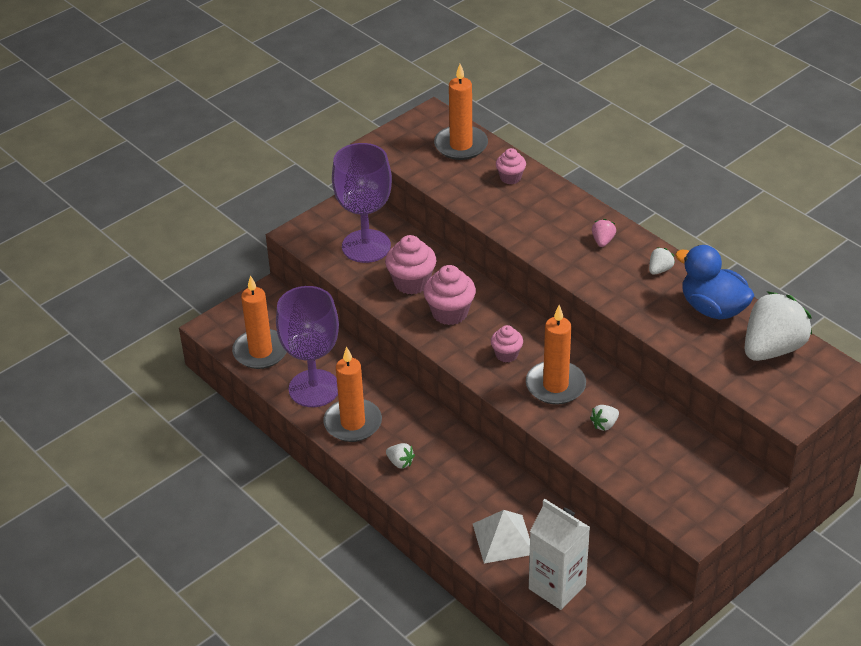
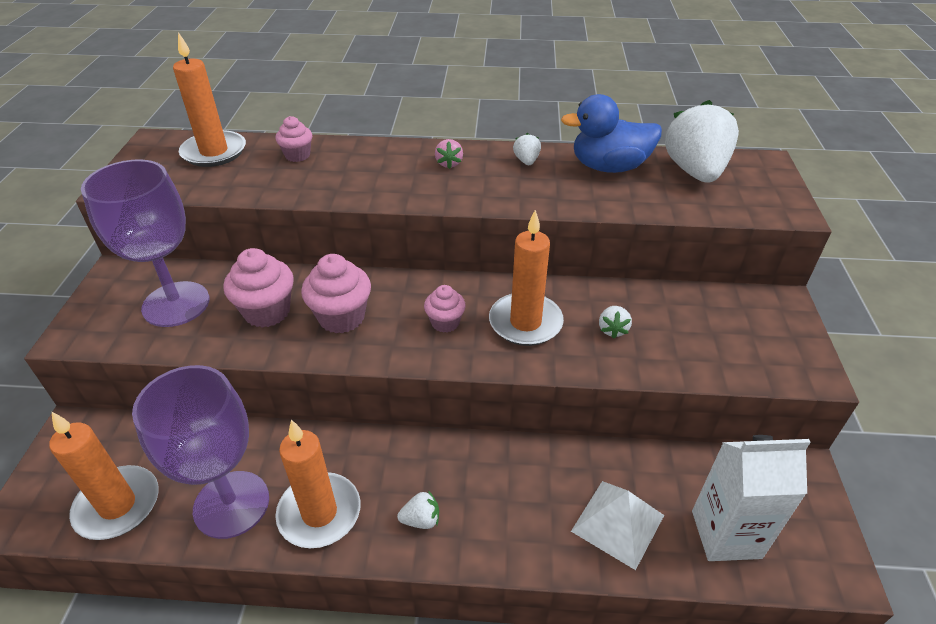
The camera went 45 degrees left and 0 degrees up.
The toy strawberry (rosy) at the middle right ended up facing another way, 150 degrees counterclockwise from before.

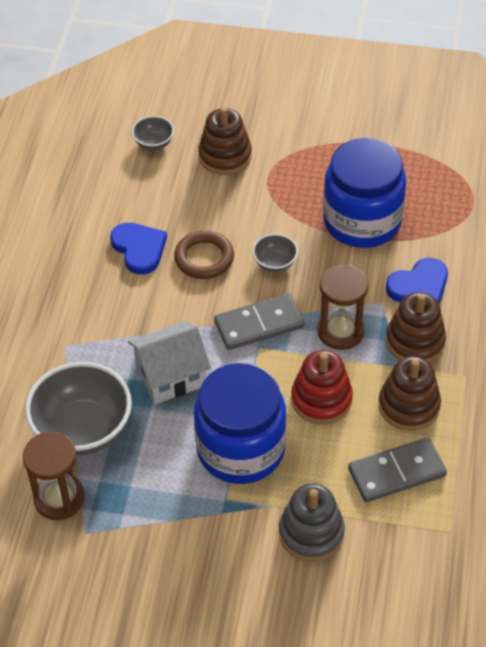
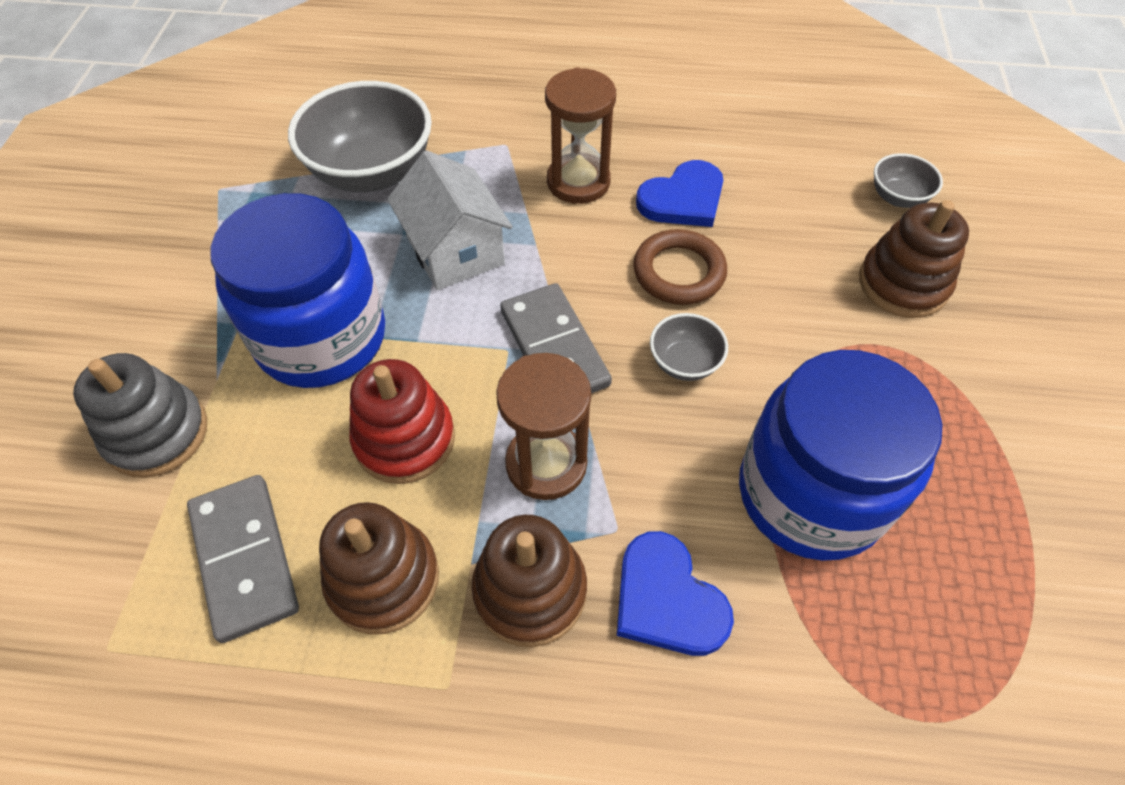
The camera went 85 degrees right and 5 degrees up.
The sand timer (dark brown) (1st from left in the first image) ended up elsewhere, having gone from the bottom left to the top centre.

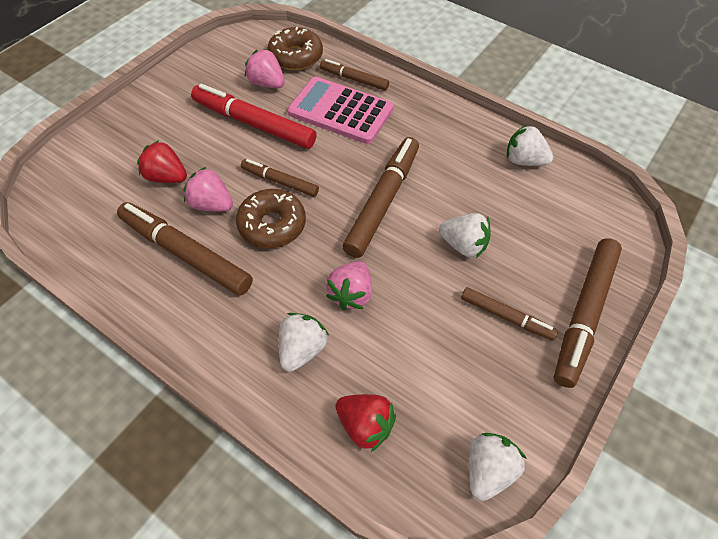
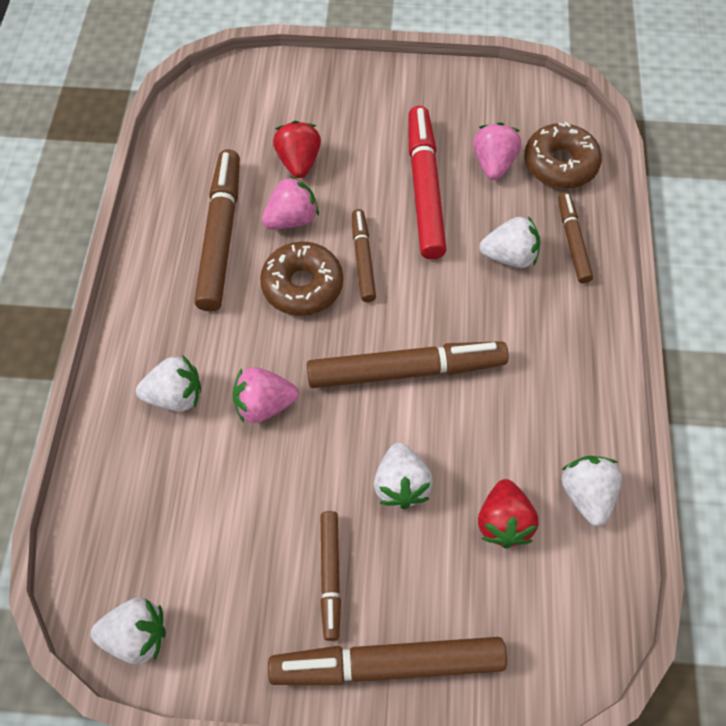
The camera went 60 degrees right and 5 degrees up.
Where the pocket calculator (rosy) stood at the top centre, the toy strawberry (pure white) (4th from left) came to stand at the middle right.
The toy strawberry (rosy) (1st from left in the first image) at the middle left ended up facing another way, 60 degrees clockwise from before.
The toy strawberry (red) (2nd from left) ended up elsewhere, having gone from the bottom centre to the bottom right.

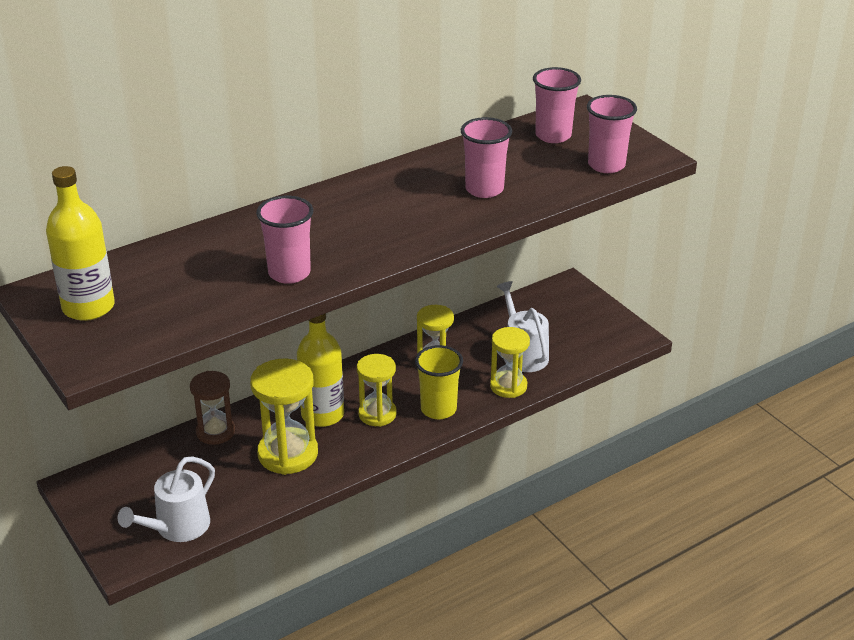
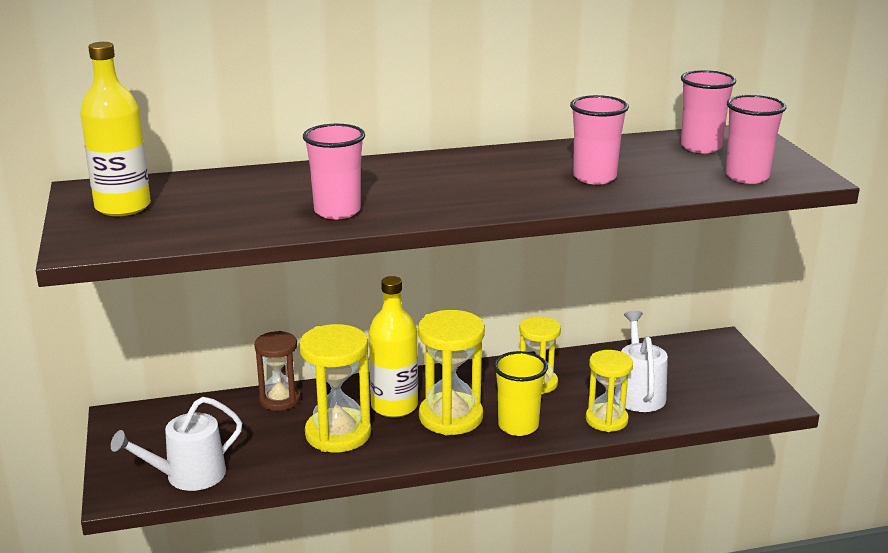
The camera went 20 degrees right and 10 degrees down.
The size of the sand timer (bright yellow) (2nd from left) at the centre changed by a factor of 1.52.

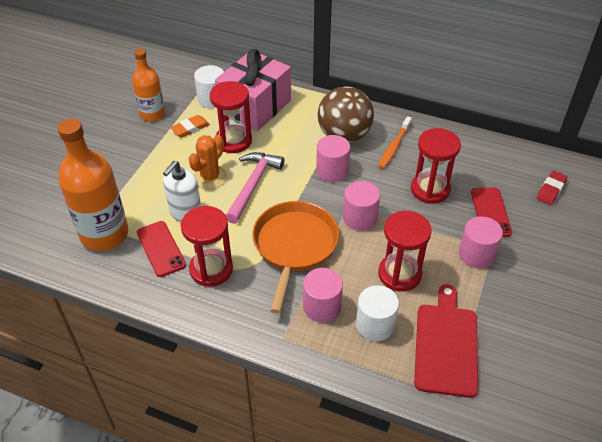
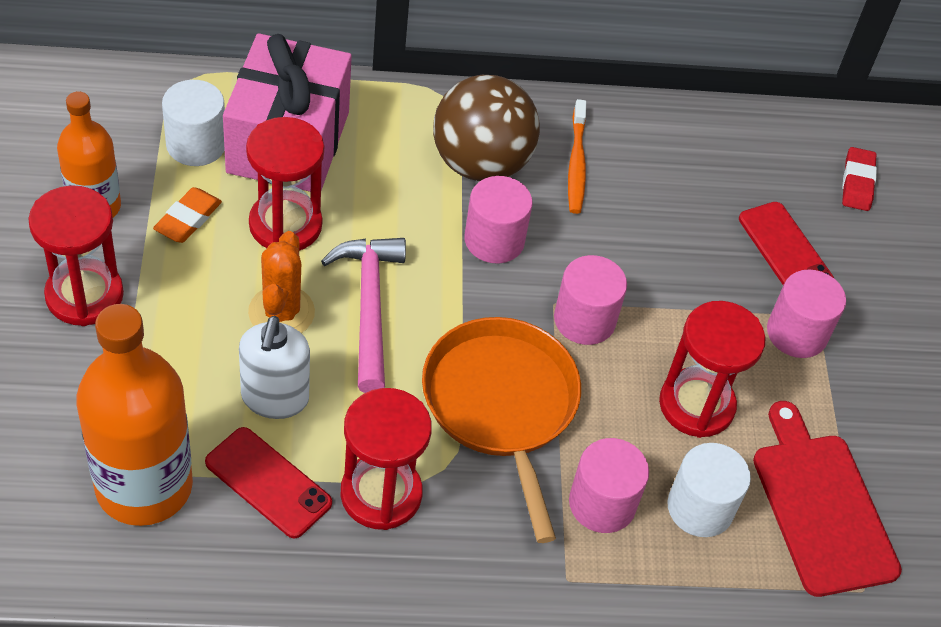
The camera went 30 degrees left and 5 degrees up.
The sand timer (red) (4th from left in the first image) ended up elsewhere, having gone from the middle right to the middle left.

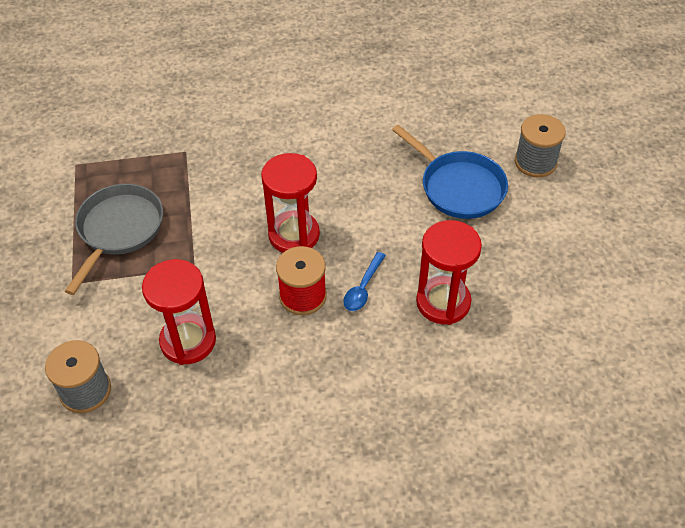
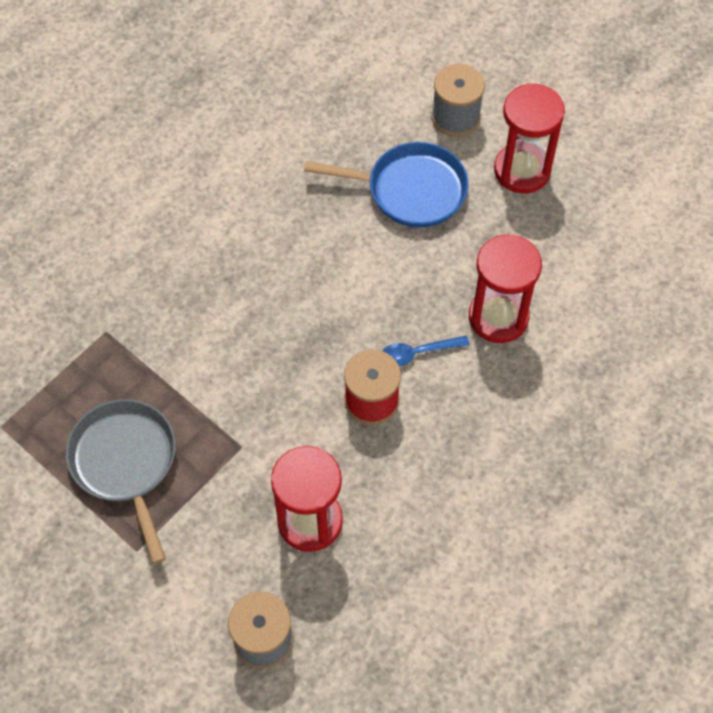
The camera went 40 degrees left and 10 degrees up.
The sand timer (red) (2nd from left in the first image) ended up elsewhere, having gone from the centre to the top right.
The tablespoon (royal blue) at the centre ended up facing another way, 90 degrees clockwise from before.

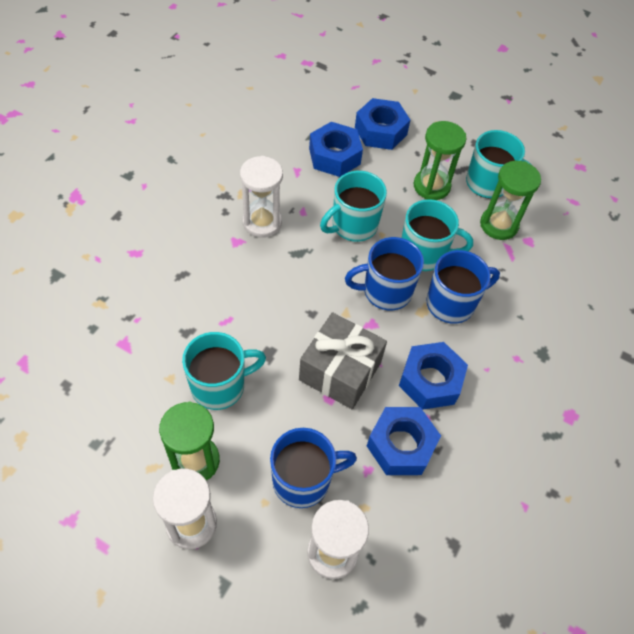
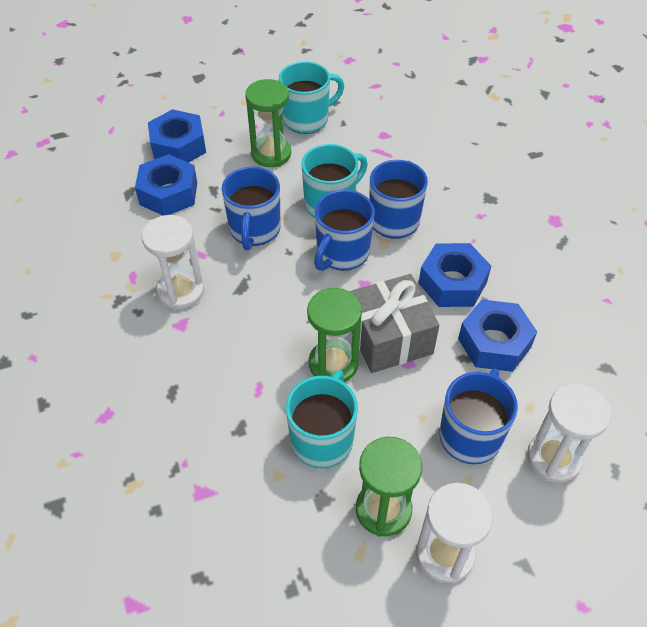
The camera went 45 degrees left and 5 degrees down.
The sand timer (green) (3rd from left in the first image) ended up elsewhere, having gone from the top right to the centre.
What was the coffee mug (aqua) (2nd from left) at the top centre turned into the coffee mug (royal blue) (1st from left) at the top centre.

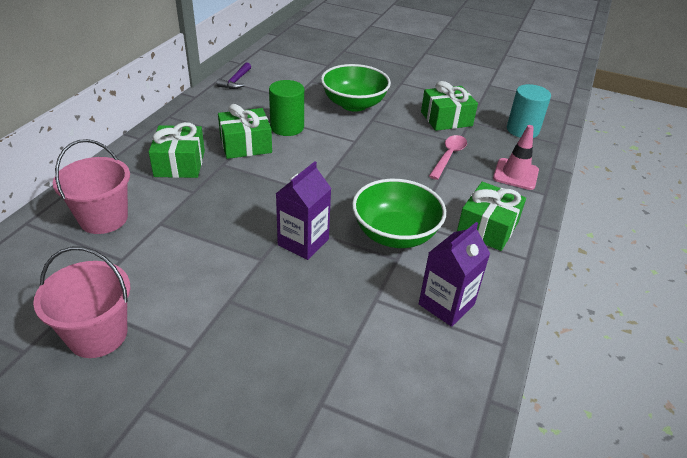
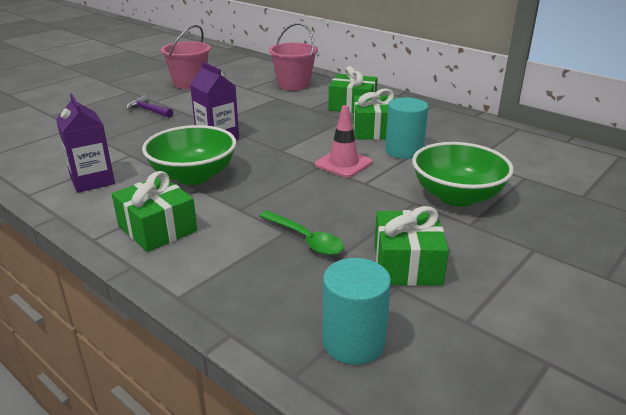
The camera went 110 degrees right and 10 degrees down.
The hammer (violet) ended up elsewhere, having gone from the top centre to the top left.
What was the cylinder (green) at the top centre turned into the cylinder (aqua) (2nd from left) at the top centre.
The road cone (rosy) ended up elsewhere, having gone from the middle right to the centre.
What was the tablespoon (rosy) at the centre turned into the tablespoon (green) at the centre.

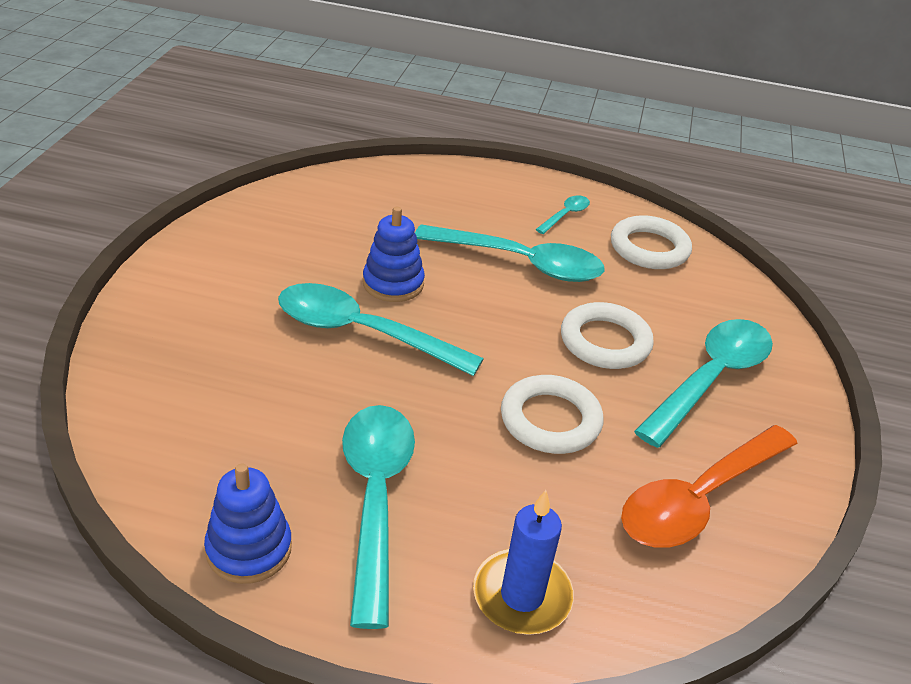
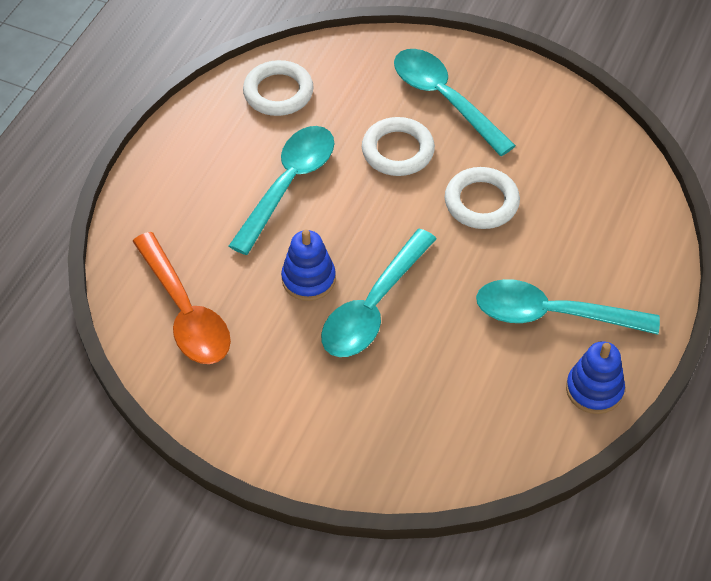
The camera went 75 degrees left and 15 degrees up.
The second view lost the tablespoon (aqua) (4th from left) at the top centre.
The tablespoon (orange-coloured) ended up elsewhere, having gone from the bottom right to the middle left.
The second view lost the candle (royal blue) at the bottom centre.

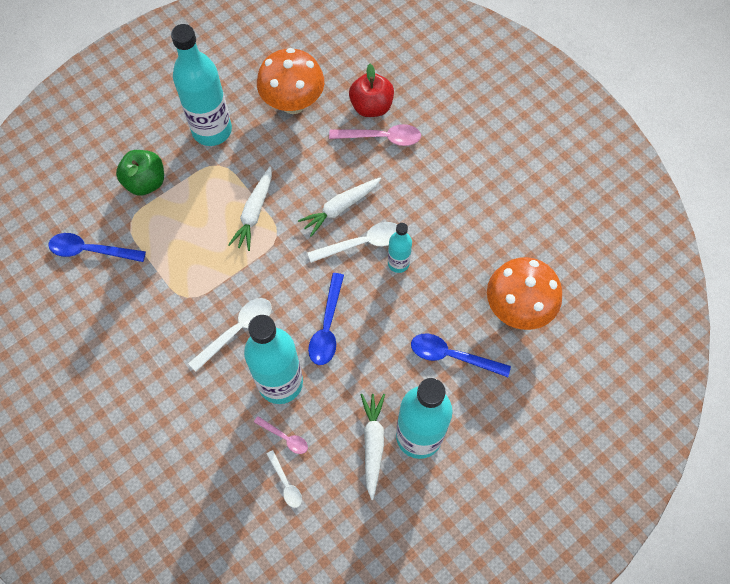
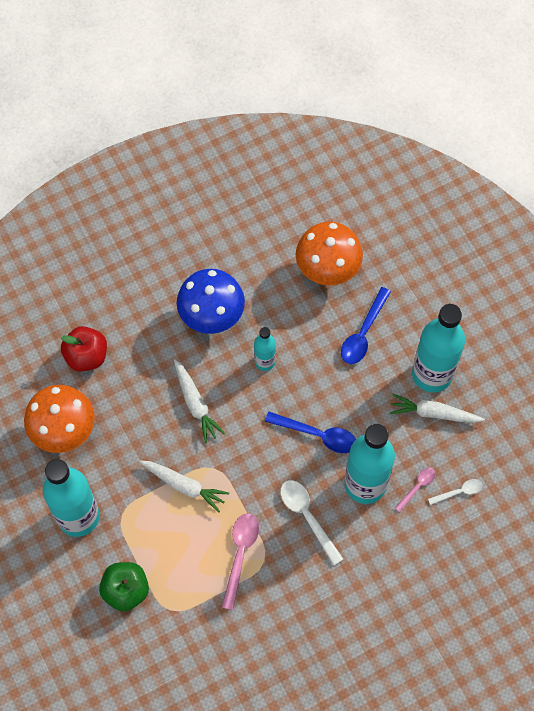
The camera went 80 degrees left and 0 degrees up.
The tablespoon (rosy) (2nd from left in the first image) ended up elsewhere, having gone from the top centre to the bottom centre.
The second view lost the tablespoon (pure white) (3rd from left) at the centre.
The second view lost the tablespoon (royal blue) (1st from left) at the middle left.
The second view gained the fungus (royal blue) at the centre.

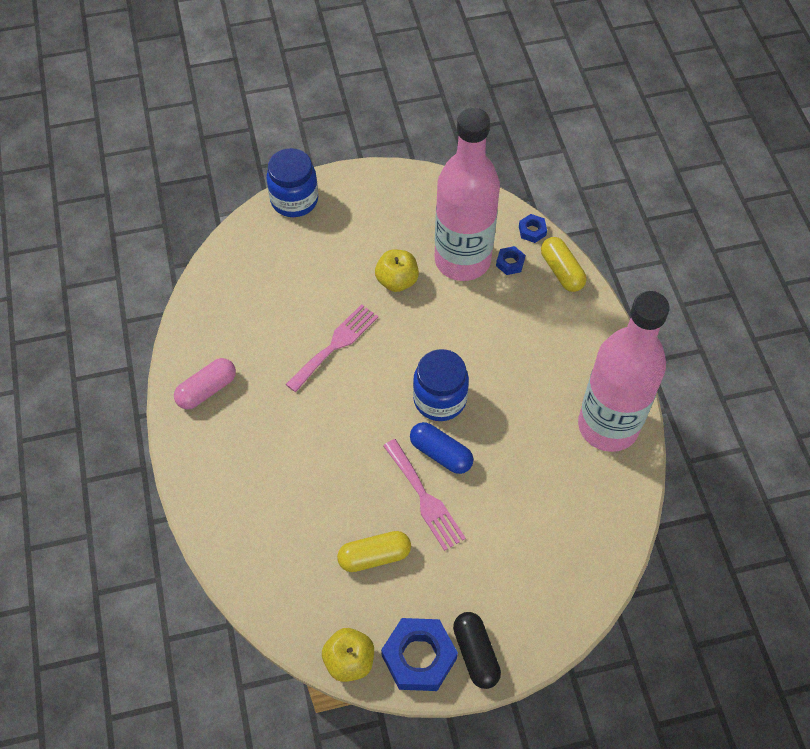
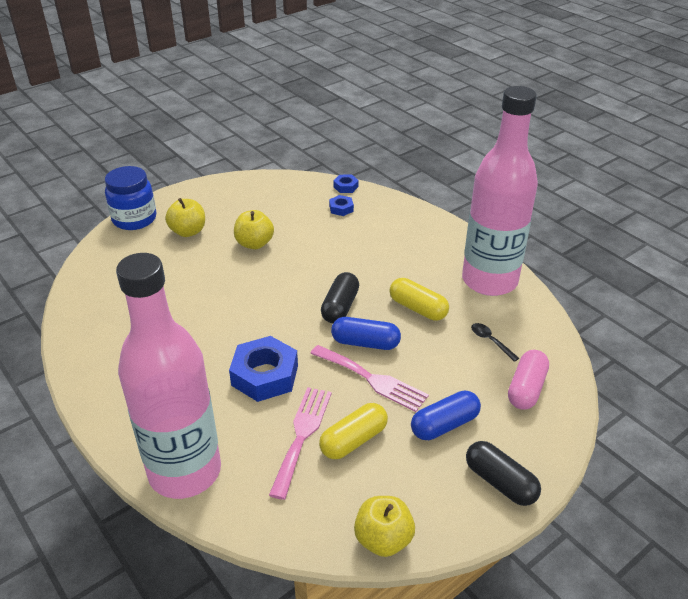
The camera went 25 degrees left and 20 degrees down.
The bottle (rosy) (1st from left) ended up elsewhere, having gone from the top centre to the middle left.
The capsule (bright yellow) (2nd from left) ended up elsewhere, having gone from the middle right to the centre.
The fork (rosy) (1st from left) ended up elsewhere, having gone from the centre to the bottom centre.
Where the jam jar (royal blue) (2nd from left) stood at the centre, the capsule (jet-black) (1st from left) came to stand at the centre.
The capsule (rosy) ended up elsewhere, having gone from the middle left to the middle right.
The hex nut (royal blue) (1st from left) ended up elsewhere, having gone from the bottom centre to the centre.
The second view gained the toy apple (bright yellow) (1st from left) at the middle left.
The second view gained the tablespoon (jet-black) at the middle right.
The second view gained the capsule (royal blue) (2nd from left) at the bottom centre.

